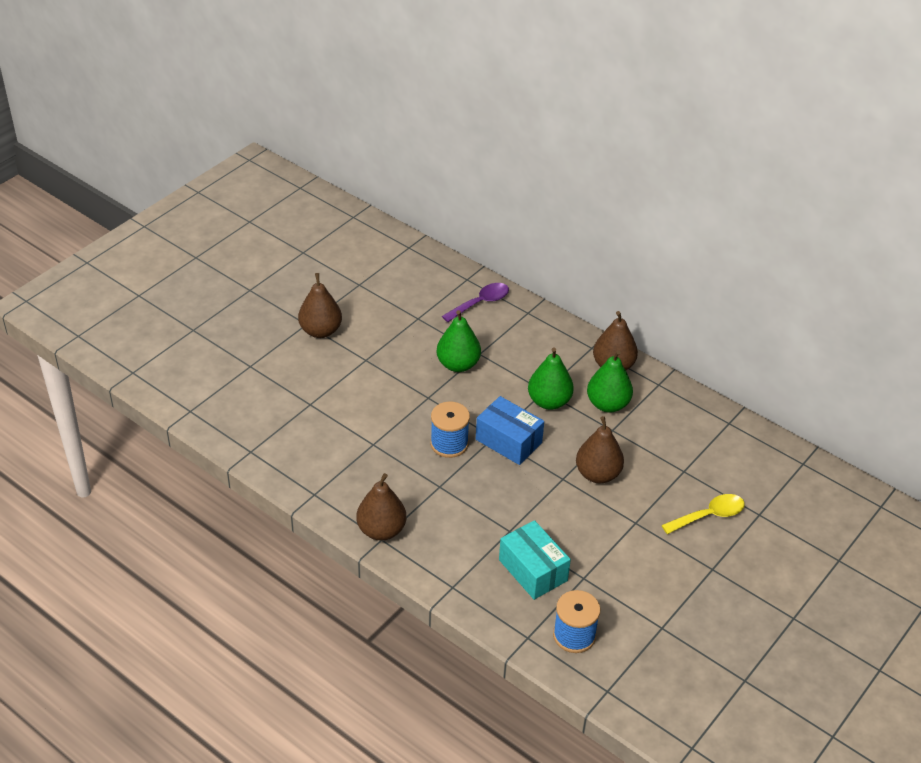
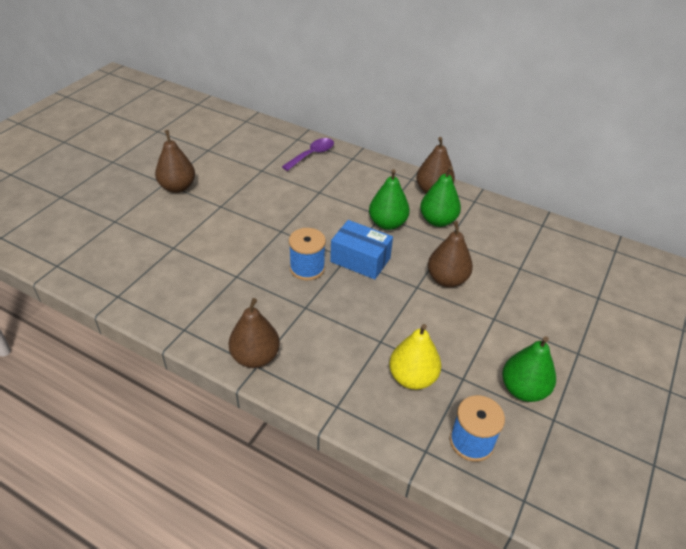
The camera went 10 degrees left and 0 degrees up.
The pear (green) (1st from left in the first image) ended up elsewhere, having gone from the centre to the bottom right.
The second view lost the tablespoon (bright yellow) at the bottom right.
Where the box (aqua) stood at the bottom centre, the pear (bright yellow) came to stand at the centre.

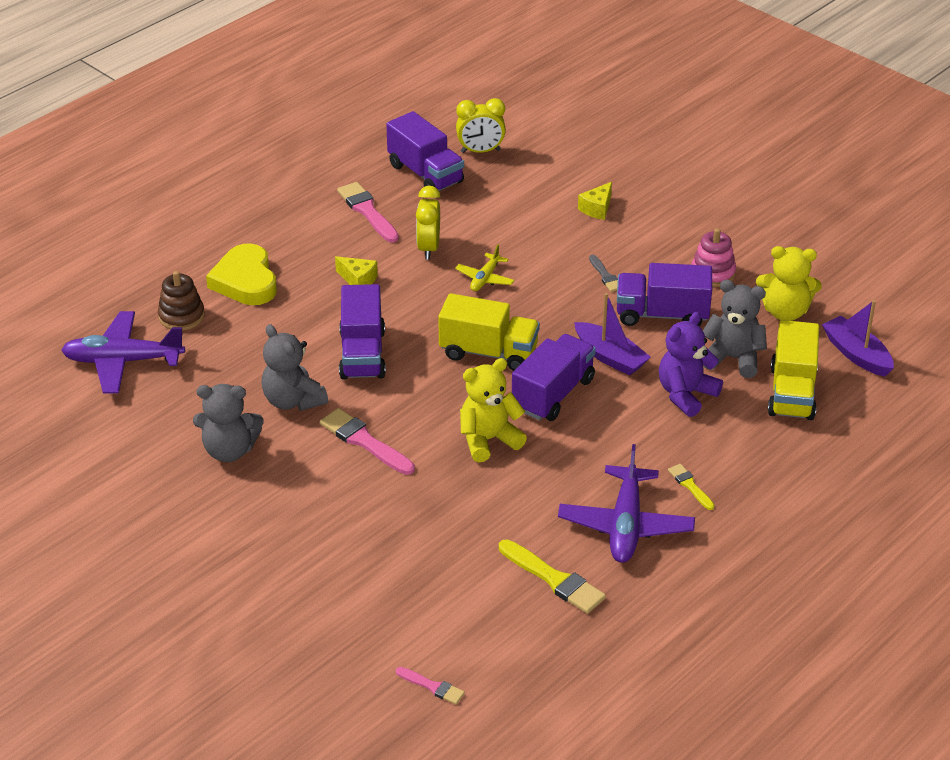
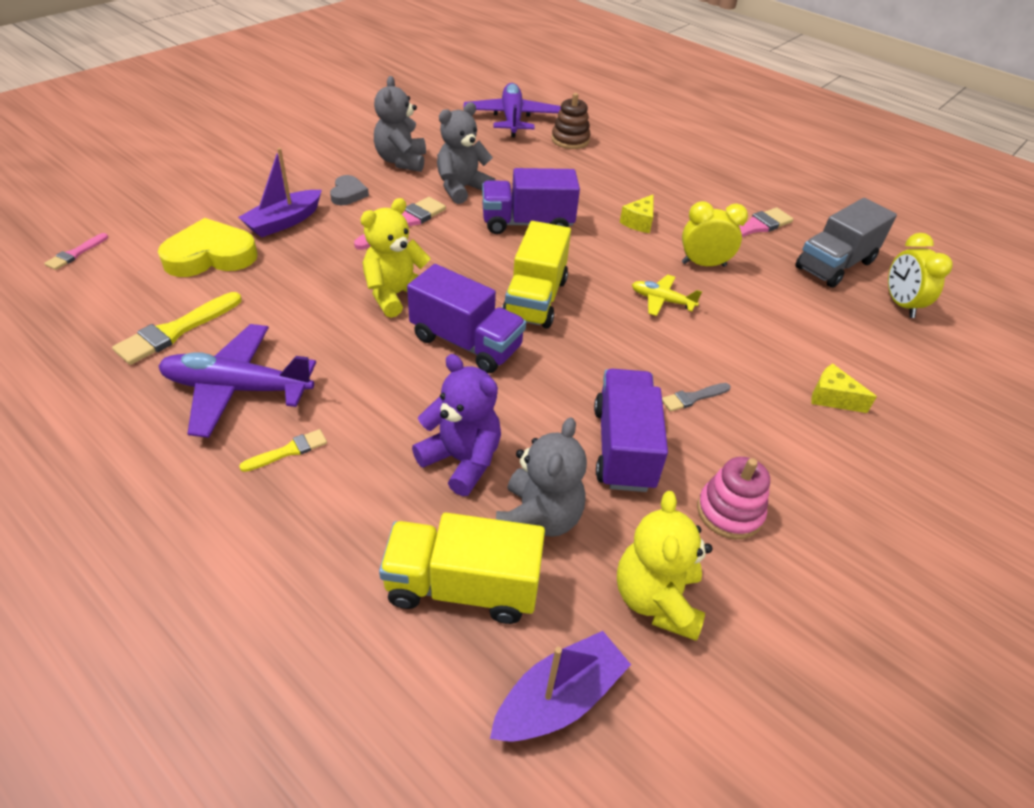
The camera went 85 degrees right and 5 degrees up.
What was the toy truck (violet) (2nd from left) at the top centre turned into the toy truck (ash-grey) at the top right.
The heart shape (bright yellow) ended up elsewhere, having gone from the middle left to the top left.
The boat (violet) (1st from left) ended up elsewhere, having gone from the centre to the top left.
The stuffed bear (bright yellow) (1st from left) at the centre ended up facing another way, 105 degrees counterclockwise from before.
The second view gained the heart shape (ash-grey) at the top centre.

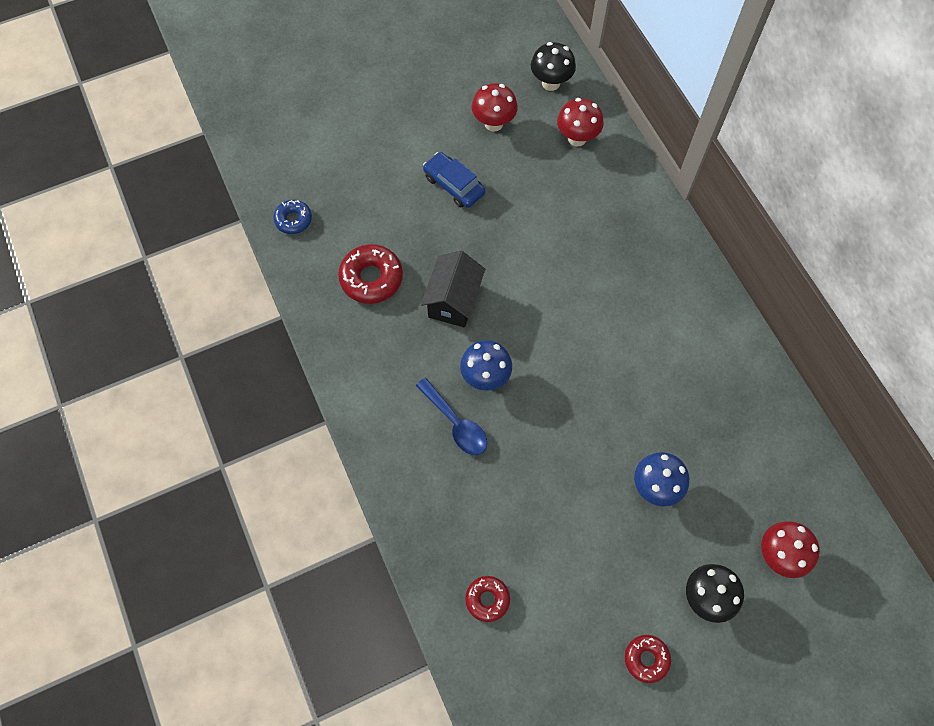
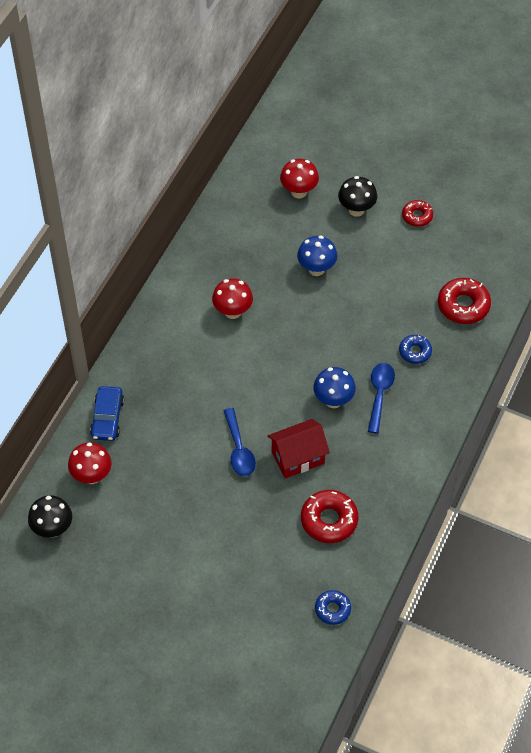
The camera went 130 degrees left and 10 degrees down.
The fungus (red) (1st from left in the first image) ended up elsewhere, having gone from the top centre to the centre.
The automobile (royal blue) ended up elsewhere, having gone from the top centre to the middle left.
What was the cottage (jet-black) at the centre turned into the cottage (red) at the centre.
The size of the doughnut (red) (2nd from left in the first image) at the bottom centre changed by a factor of 1.64.
The second view gained the doughnut (royal blue) (2nd from left) at the middle right.
The second view gained the tablespoon (royal blue) (1st from left) at the centre.

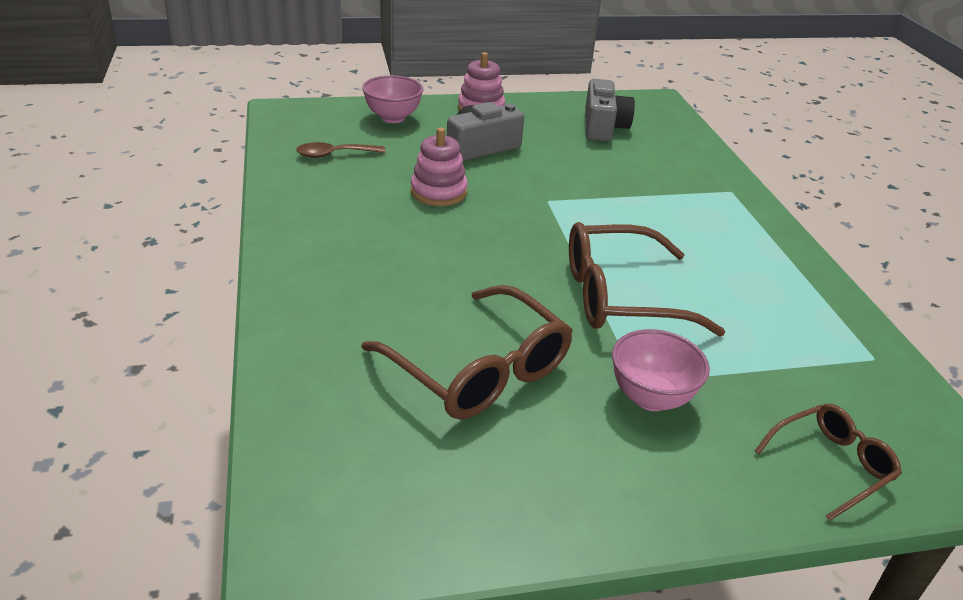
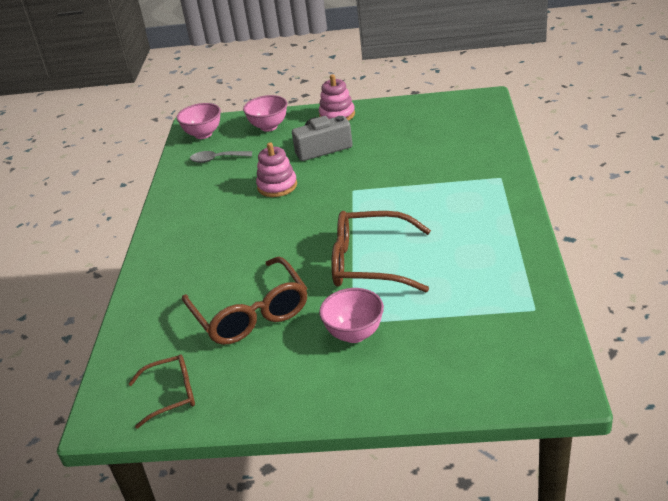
The camera went 20 degrees right and 0 degrees up.
The second view lost the camera (ash-grey) (2nd from left) at the top centre.
What was the tablespoon (dark brown) at the top centre turned into the tablespoon (ash-grey) at the top left.
The spectacles (dark brown) (3rd from left in the first image) ended up elsewhere, having gone from the bottom right to the bottom left.
The second view gained the deep dish (rosy) (1st from left) at the top left.

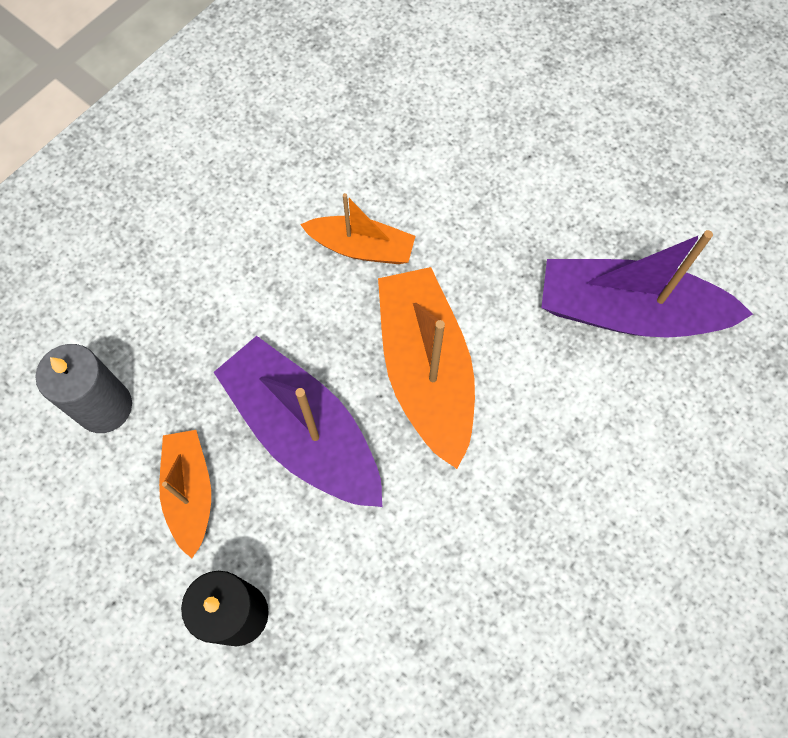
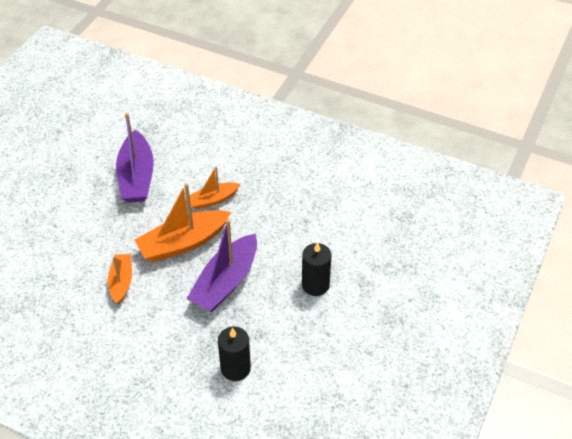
The camera went 105 degrees left and 20 degrees down.
What was the candle (ash-grey) at the middle left turned into the candle (jet-black) (1st from left) at the bottom centre.
The boat (orange-coloured) (1st from left in the first image) ended up elsewhere, having gone from the bottom left to the centre.

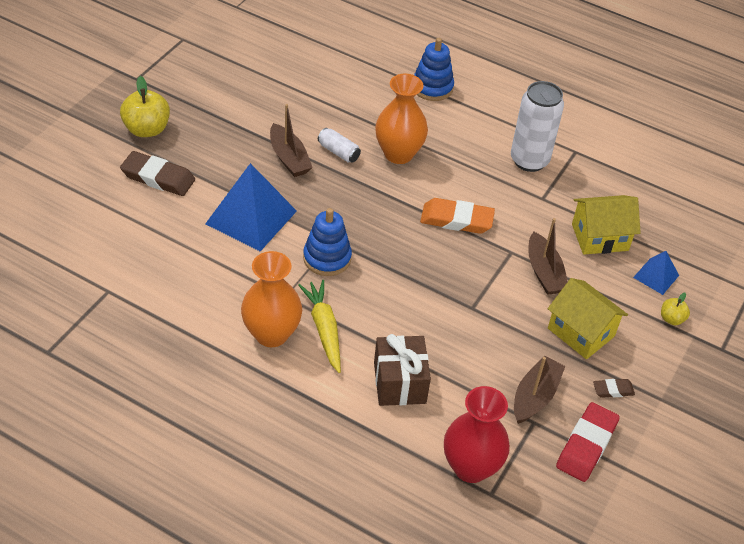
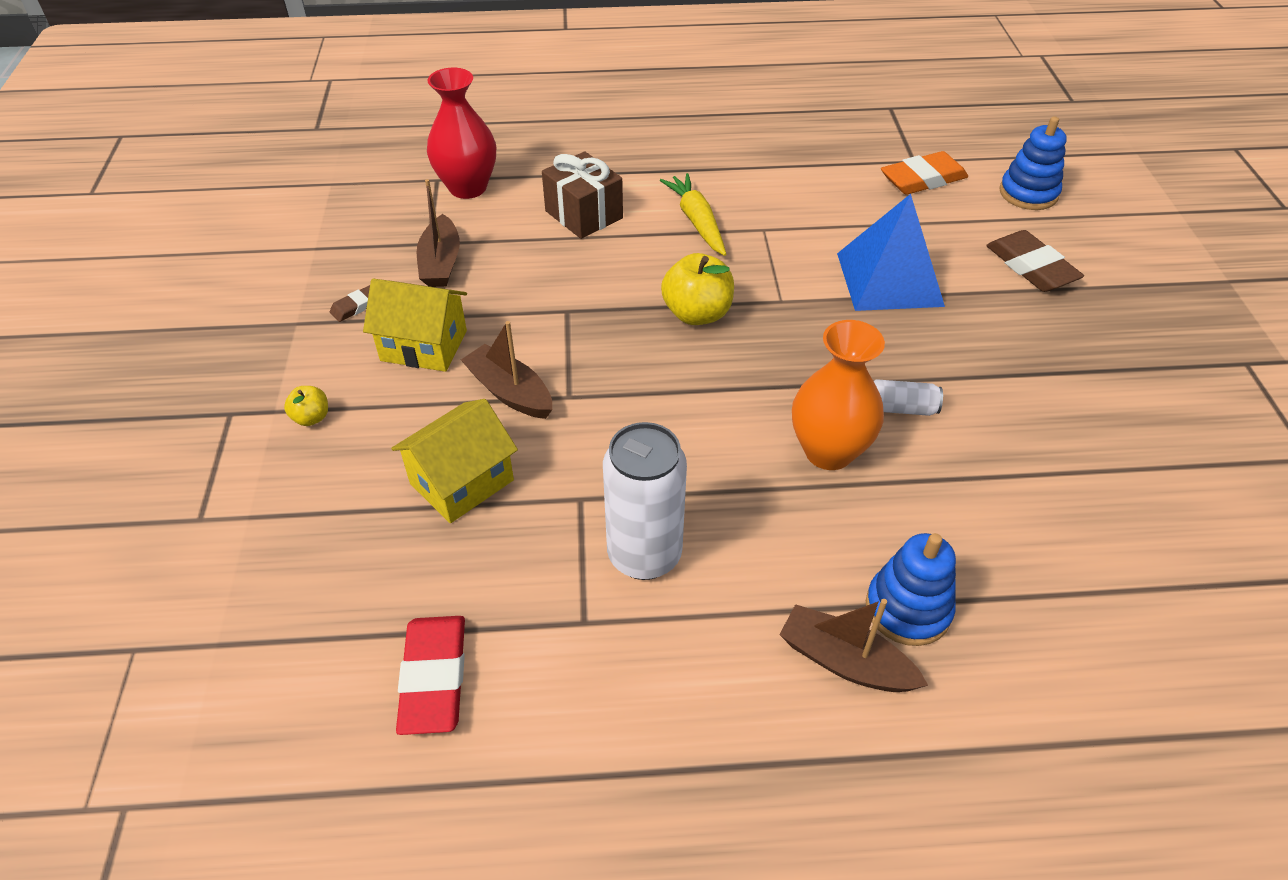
The camera went 150 degrees right and 0 degrees up.
The toy apple (bright yellow) (1st from left in the first image) ended up elsewhere, having gone from the top left to the top centre.
The boat (dark brown) (1st from left in the first image) ended up elsewhere, having gone from the top centre to the bottom centre.
The gum eraser (dark brown) (1st from left in the first image) at the top left ended up facing another way, 75 degrees clockwise from before.
The gum eraser (orange-coloured) ended up elsewhere, having gone from the centre to the top right.
The stacking toy (royal blue) (1st from left in the first image) ended up elsewhere, having gone from the centre to the top right.
The second view lost the vase (orange-coloured) (1st from left) at the centre.
The second view lost the pyramid (royal blue) (2nd from left) at the middle right.
The carrot (bright yellow) at the centre ended up facing another way, 150 degrees counterclockwise from before.
The gum eraser (red) ended up elsewhere, having gone from the bottom right to the bottom centre.

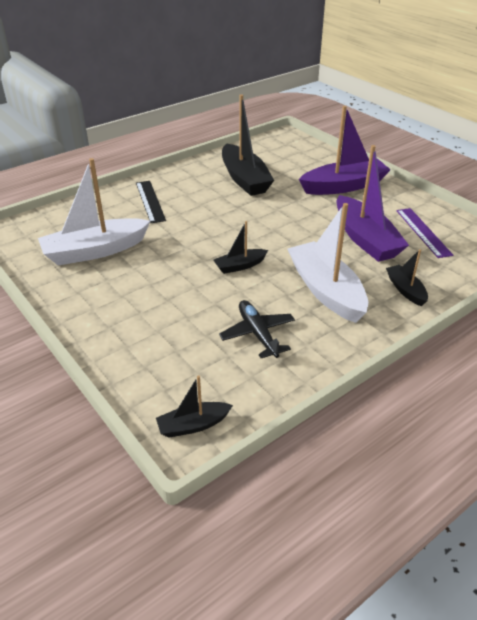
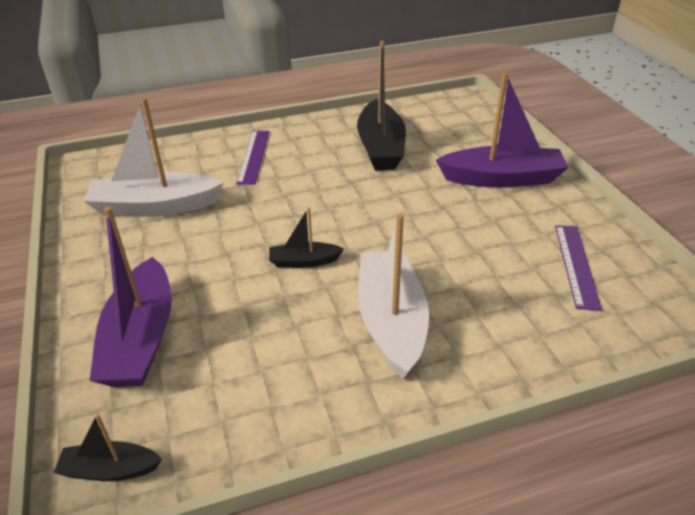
The camera went 20 degrees right and 0 degrees up.
The boat (violet) (2nd from left in the first image) ended up elsewhere, having gone from the top right to the middle left.
What was the measuring stick (jet-black) at the top left turned into the measuring stick (violet) (1st from left) at the top centre.
The second view lost the boat (jet-black) (4th from left) at the middle right.
The second view lost the aeroplane (jet-black) at the centre.

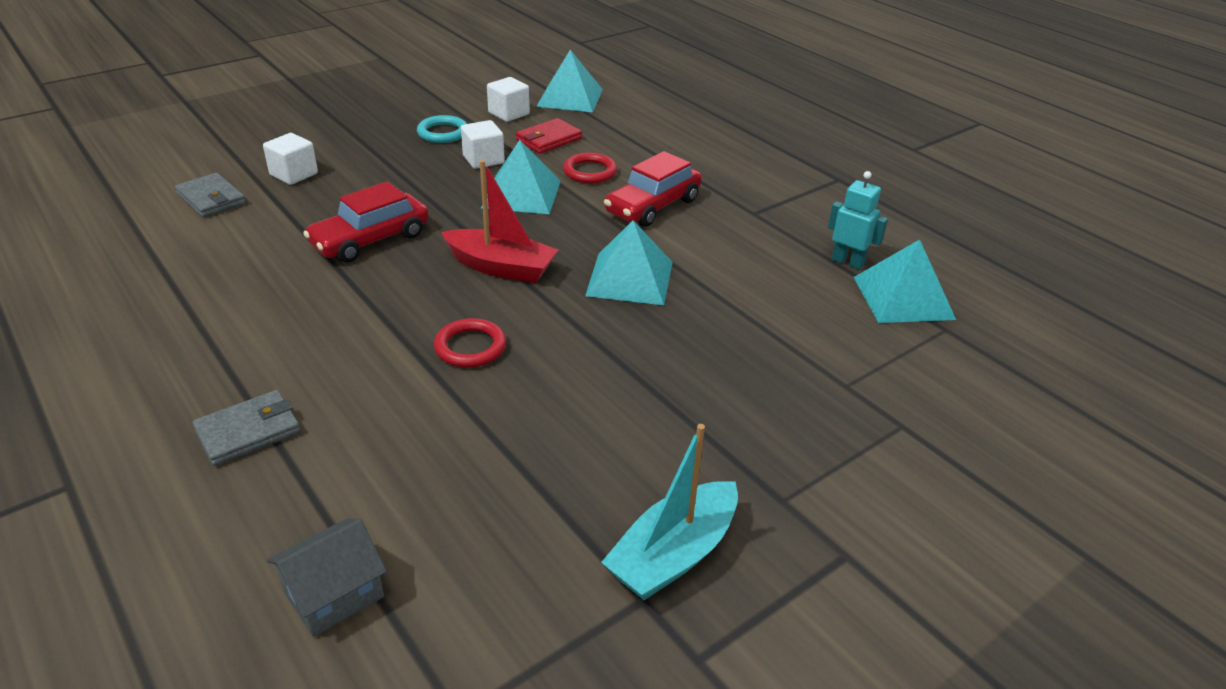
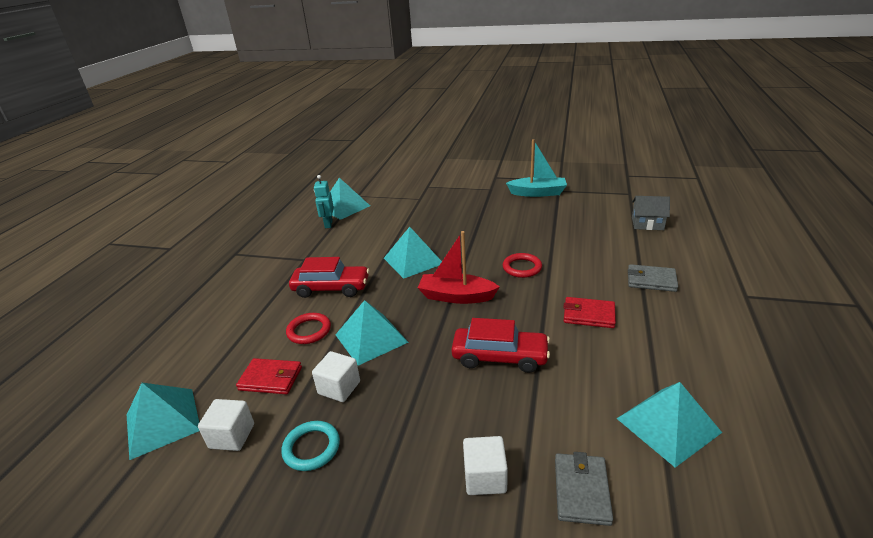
The camera went 125 degrees left and 5 degrees down.
The boat (red) at the top centre ended up facing another way, 60 degrees counterclockwise from before.
The second view gained the billfold (red) (2nd from left) at the middle right.
The second view gained the pyramid (aqua) (5th from left) at the bottom right.

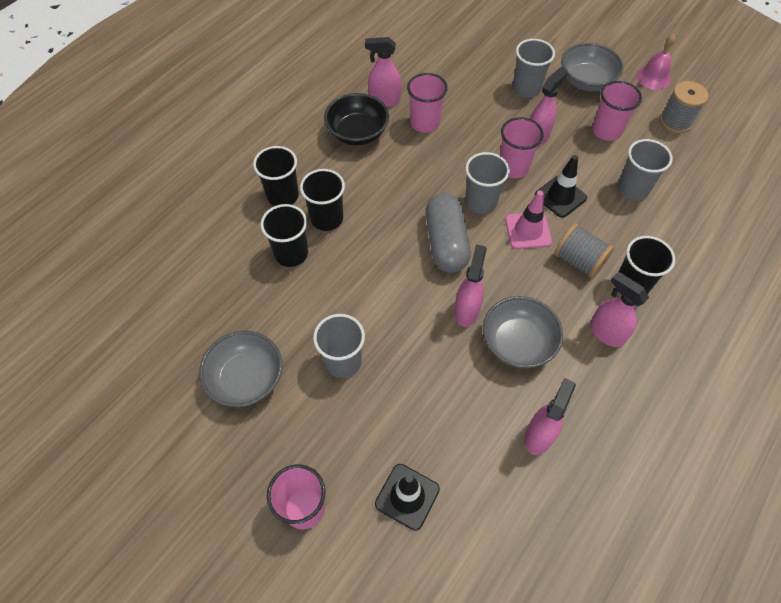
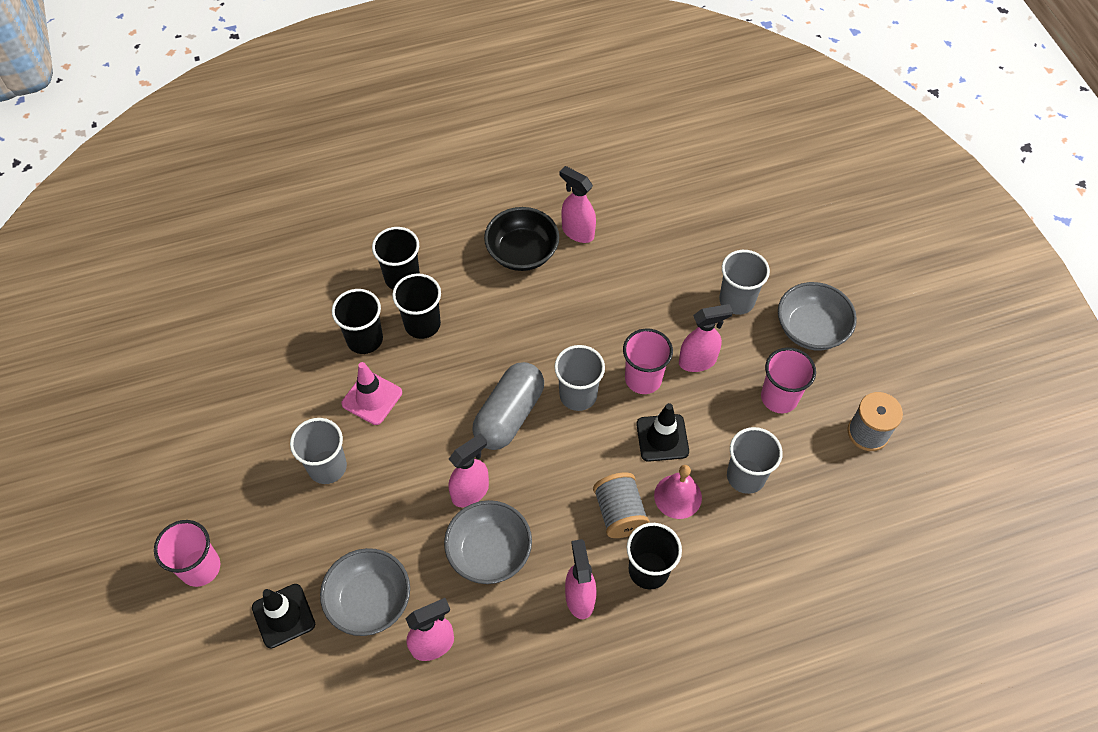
The camera went 35 degrees right and 0 degrees up.
The bell (rosy) ended up elsewhere, having gone from the top right to the bottom centre.
The second view lost the beaker (rosy) (2nd from left) at the top centre.
The road cone (rosy) ended up elsewhere, having gone from the middle right to the centre.
The deep dish (ash-grey) (1st from left) ended up elsewhere, having gone from the middle left to the bottom left.

